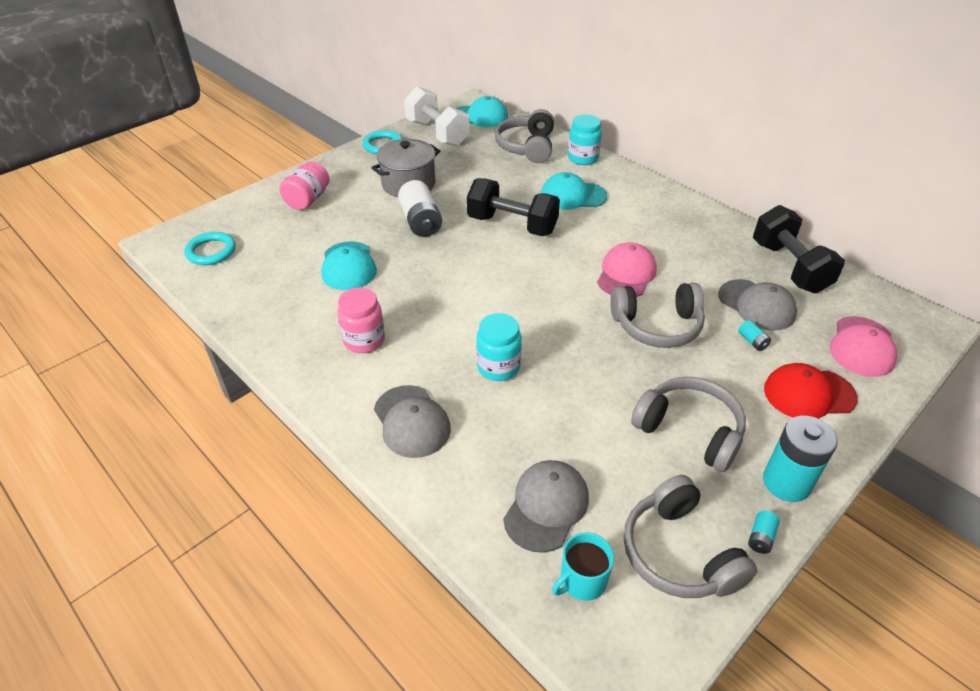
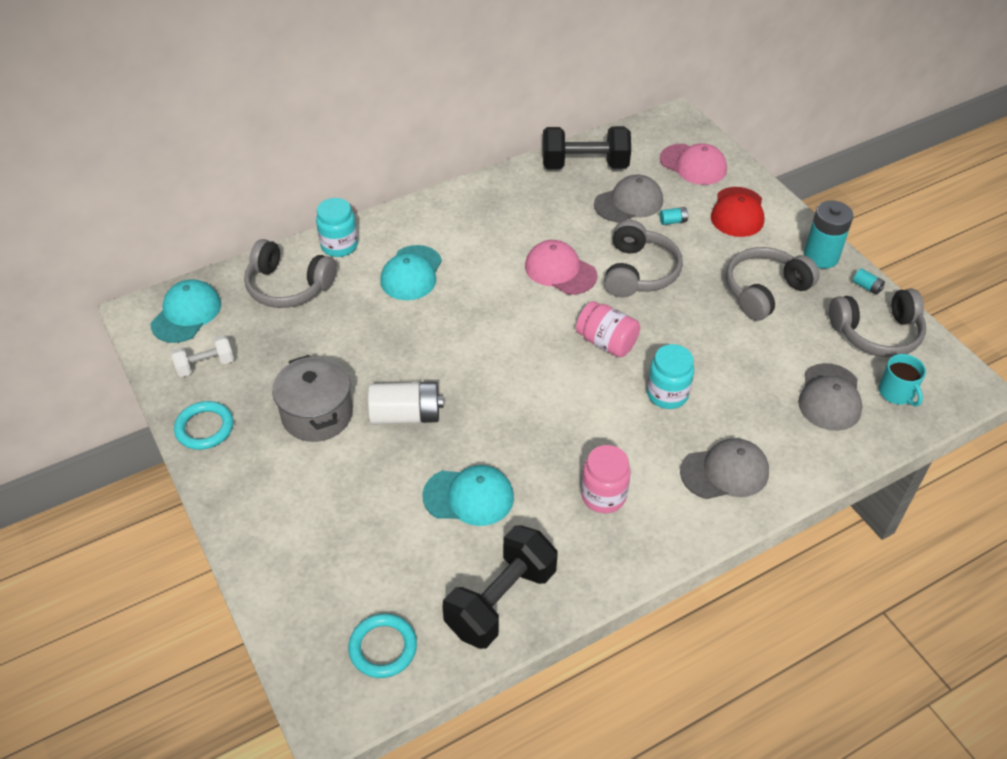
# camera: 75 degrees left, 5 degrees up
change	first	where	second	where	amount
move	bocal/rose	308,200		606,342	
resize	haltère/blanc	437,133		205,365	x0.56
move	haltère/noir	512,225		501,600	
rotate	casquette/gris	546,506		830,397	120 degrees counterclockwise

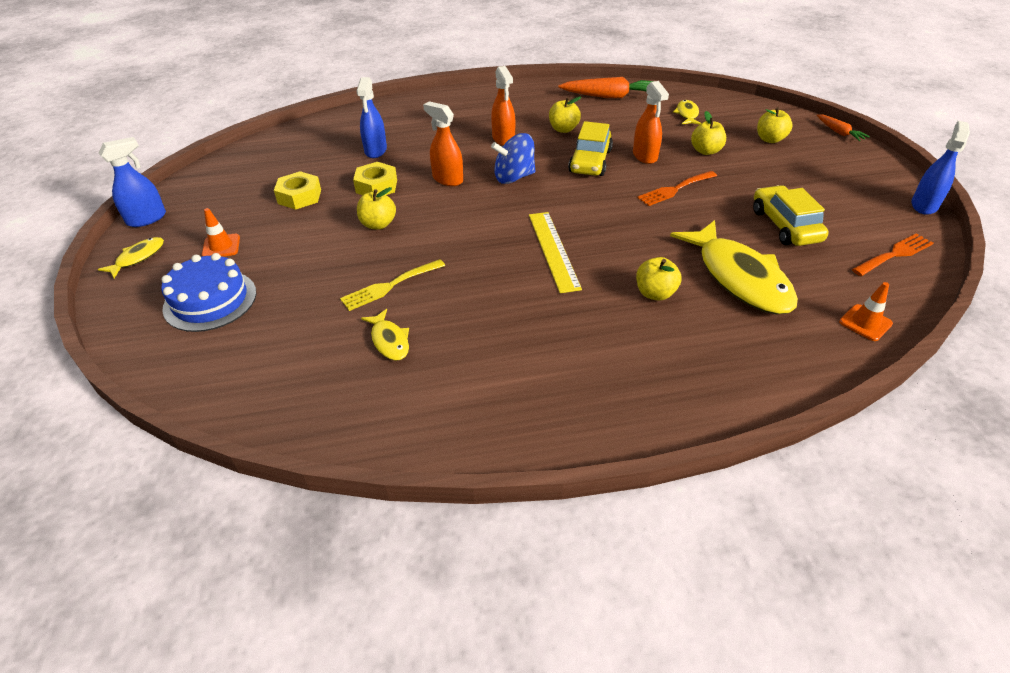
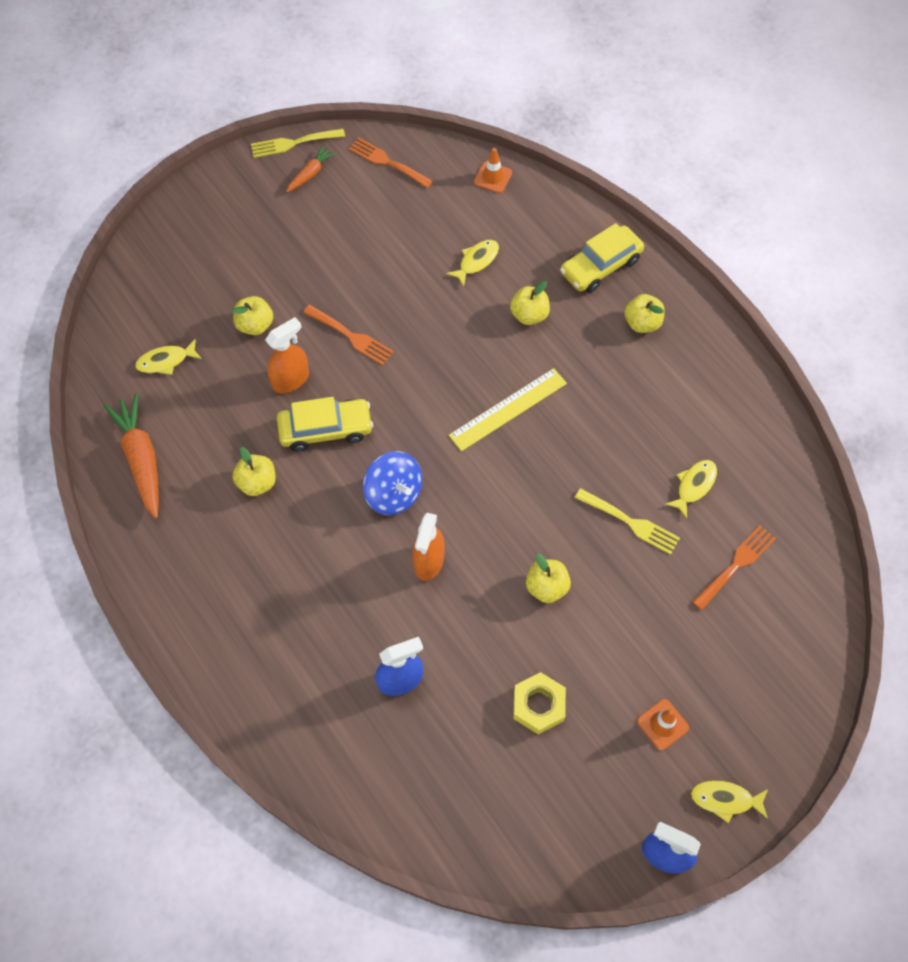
# camera: 115 degrees left, 20 degrees up
change	first	where	second	where	amount
delete	gâteau/bleu	210,300			
delete	écrou/jaune	376,186			
delete	vaporisateur/orange	503,139			
resize	poisson/jaune	739,278		476,261	x0.46
move	voiture/jaune	785,225		600,266	
move	pomme/jaune	770,139		642,323	
move	carotte/orange	839,132		311,173	
replace	vaporisateur/bleu	924,205	fourchette/jaune	293,143	
insert			fourchette/orange	736,564	

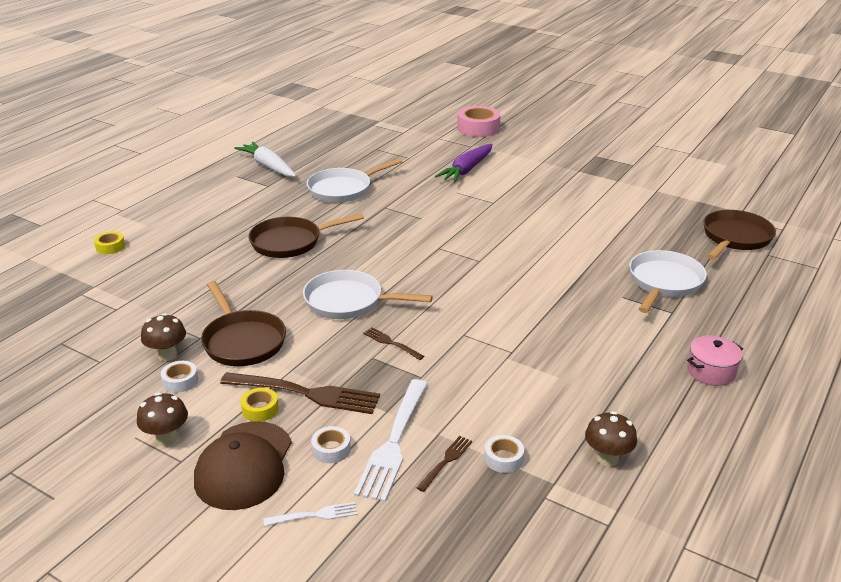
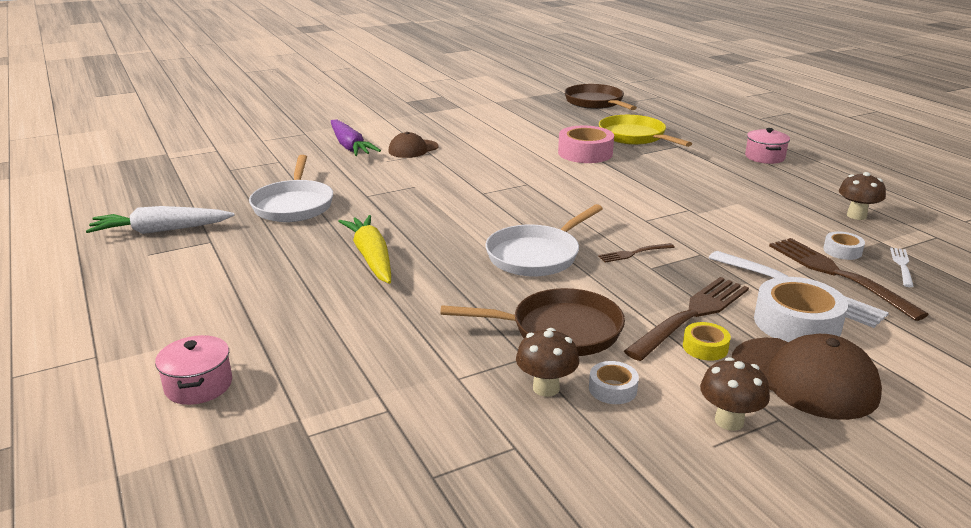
# camera: 60 degrees left, 5 degrees down
change	first	where	second	where	amount
replace	ruban adhésif/jaune	110,247	marmite/rose	198,385	
replace	poêle/marron	290,242	carotte/jaune	371,257	
move	fourchette/blanc	314,515		902,265	
resize	ruban adhésif/blanc	331,449		797,323	x1.96
resize	fourchette/marron	446,461		837,274	x2.06
move	ruban adhésif/rose	478,128		585,153	
recolor	poêle/blanc	664,282	poêle/jaune	635,137	
insert			casquette/marron	413,149	

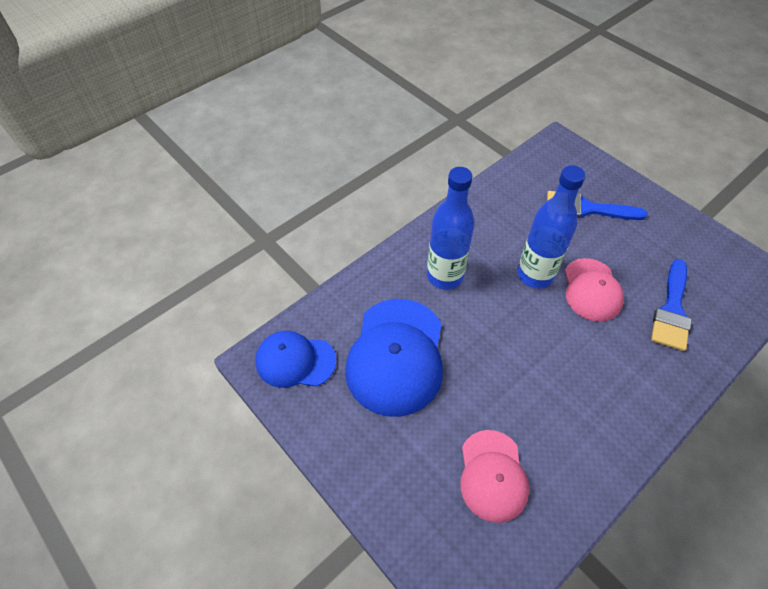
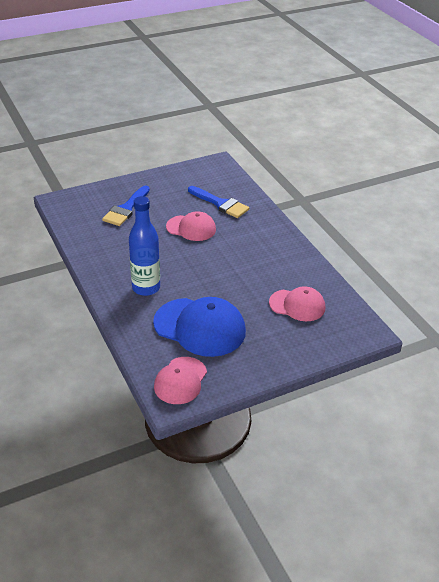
# camera: 75 degrees left, 15 degrees down
change	first	where	second	where	amount
recolor	casquette/bleu	295,361	casquette/rose	180,380	
delete	bouteille/bleu	535,275			

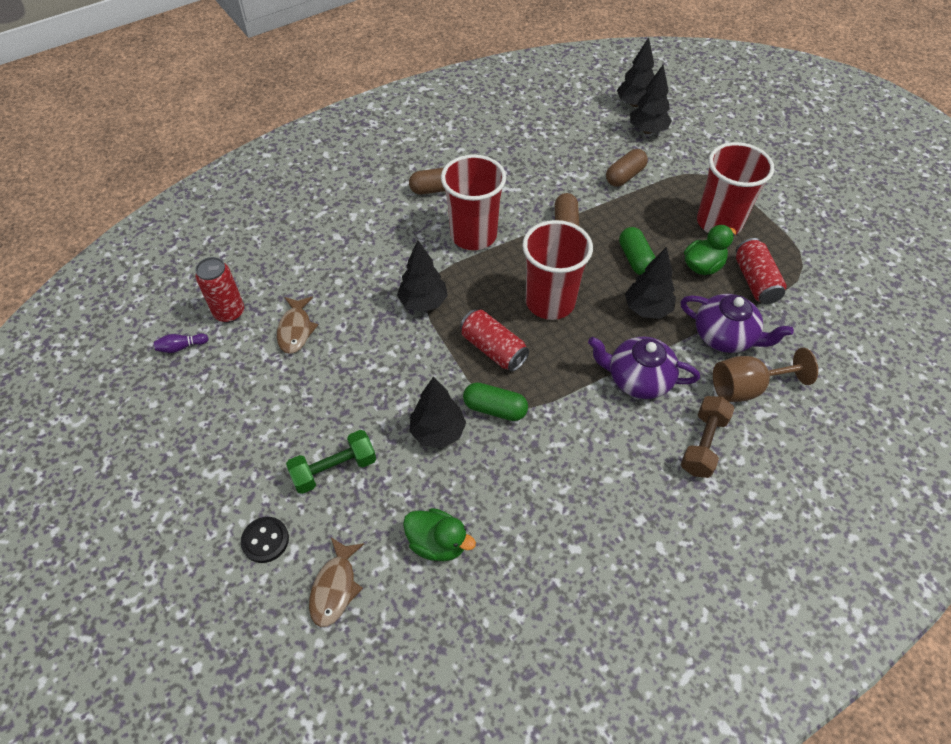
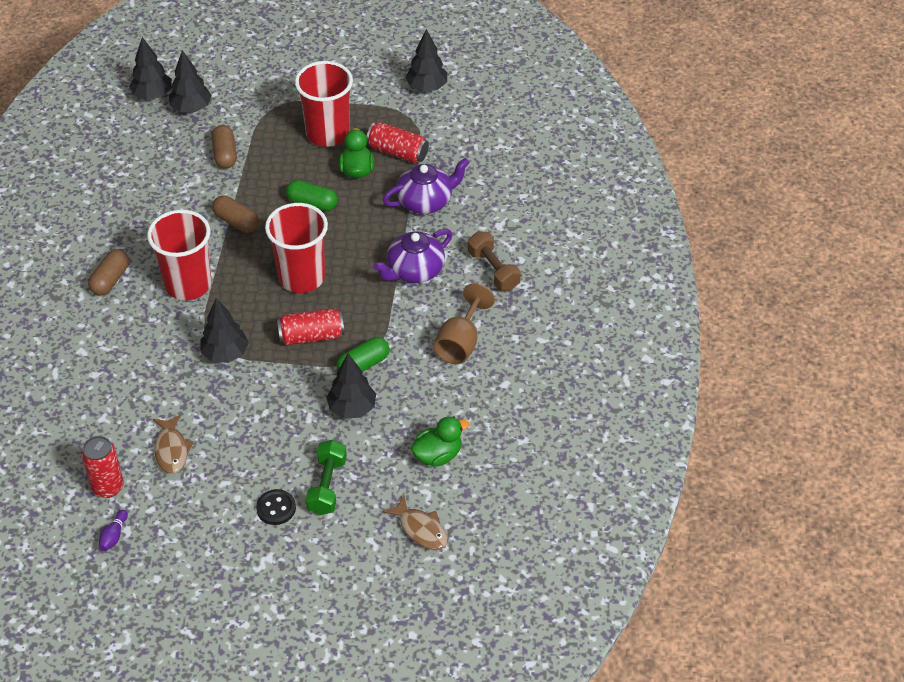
# camera: 55 degrees left, 5 degrees down
change	first	where	second	where	amount
move	bouton/noir	265,540		276,508	
rotate	poisson/marron	296,330		171,450	45 degrees clockwise
move	arbre/noir	647,309		427,87	
move	verre à pied/marron	746,388		460,343	

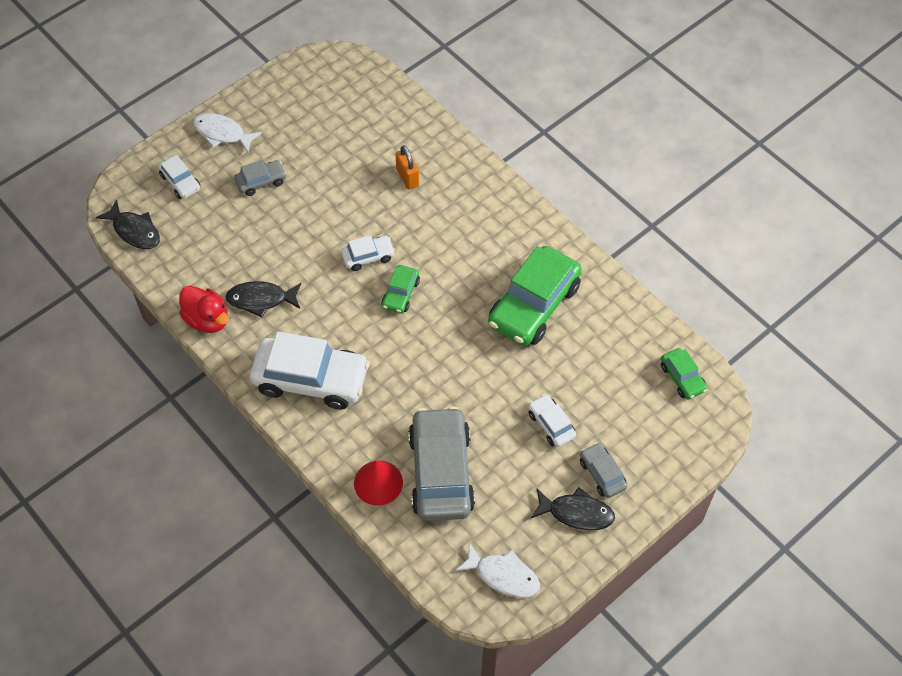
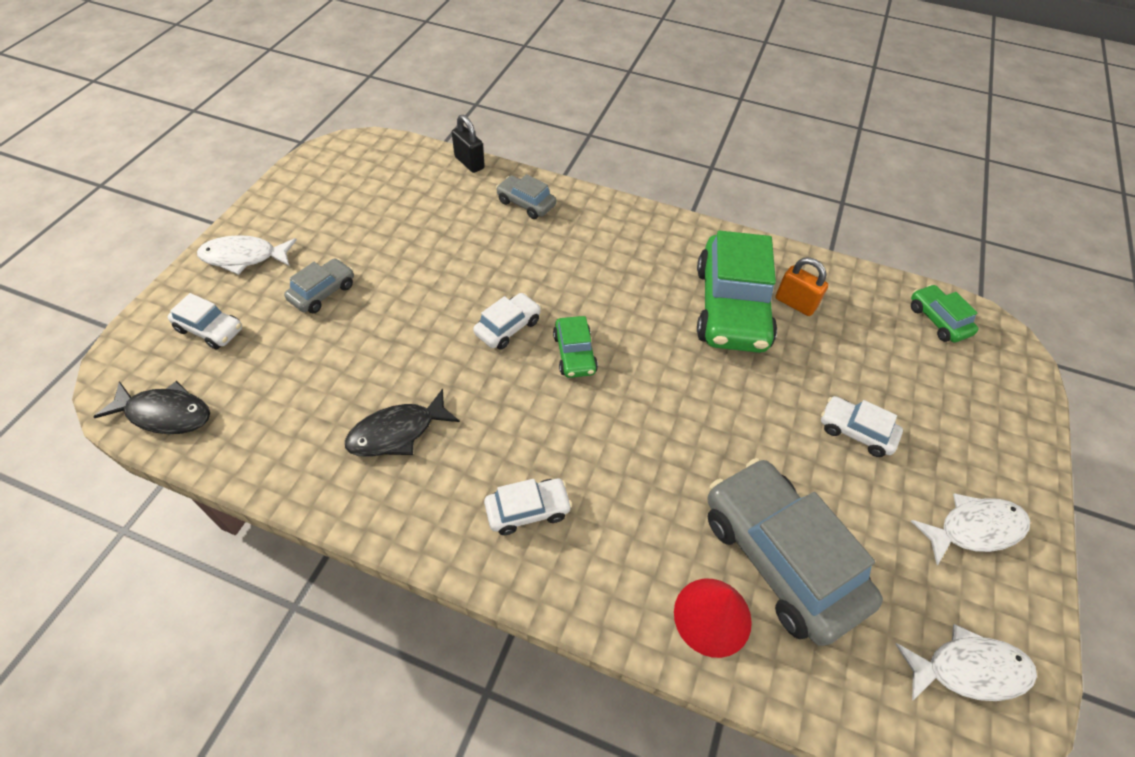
# camera: 30 degrees left, 5 degrees down
change	first	where	second	where	amount
delete	canard/rouge	207,319			
resize	voiture/blanc	311,379		528,510	x0.48
move	cadenas/orange	407,177		795,303	
recolor	poisson/noir	576,513	poisson/blanc	974,529	
move	voiture/gris	602,474		526,203	
rotate	voiture/vert	682,378		938,320	150 degrees counterclockwise
insert			cadenas/noir	469,163	

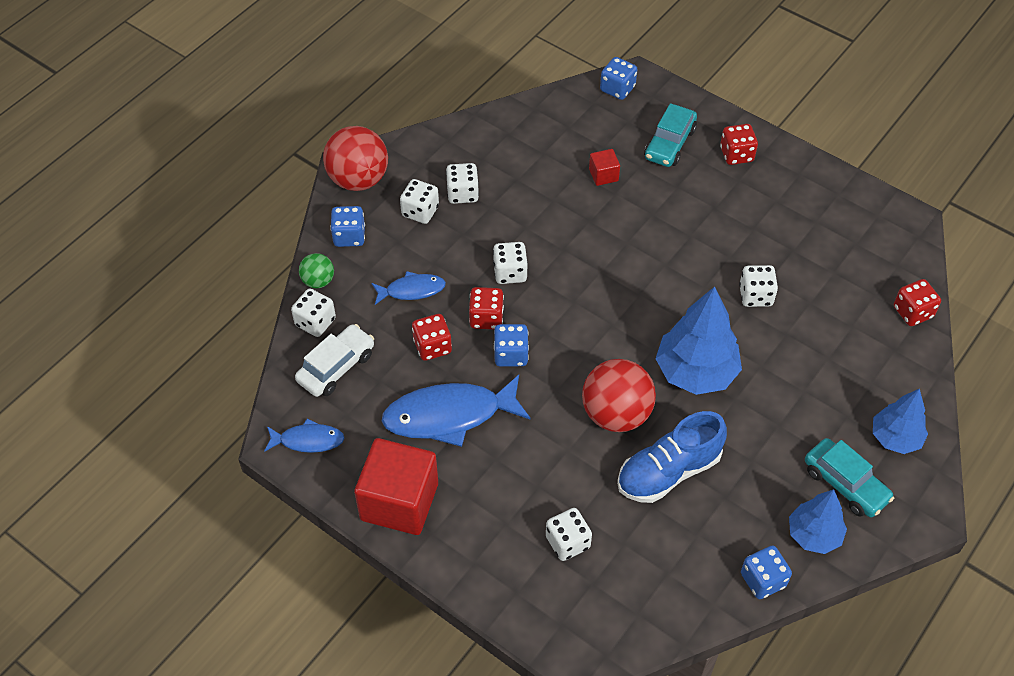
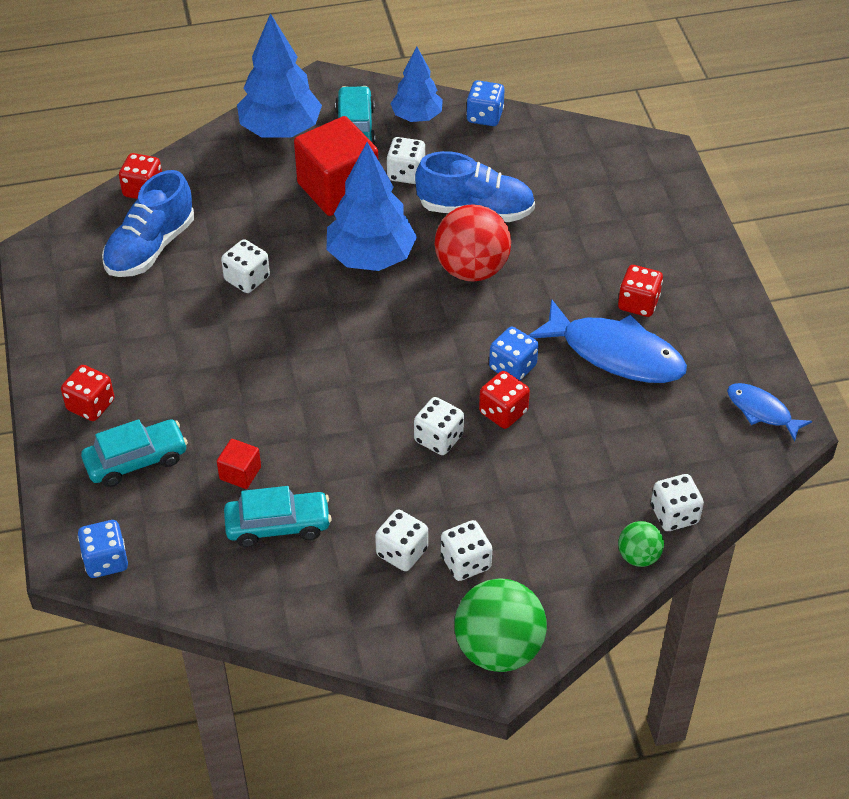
# camera: 140 degrees left, 5 degrees down
change	first	where	second	where	amount
delete	voiture/blanc	336,367			
recolor	balle/rouge	358,179	balle/vert	498,649	
delete	dé/bleu	349,236			
move	cube/rouge	399,501		338,189	
delete	poisson/bleu	412,290			
move	dé/rouge	432,346		638,303	
move	dé/blanc	567,542		406,173	
resize	arbre/bleu	895,438		280,130	x1.60
insert			chaussure/bleu	150,247	
insert			voiture/turquoise	278,525	

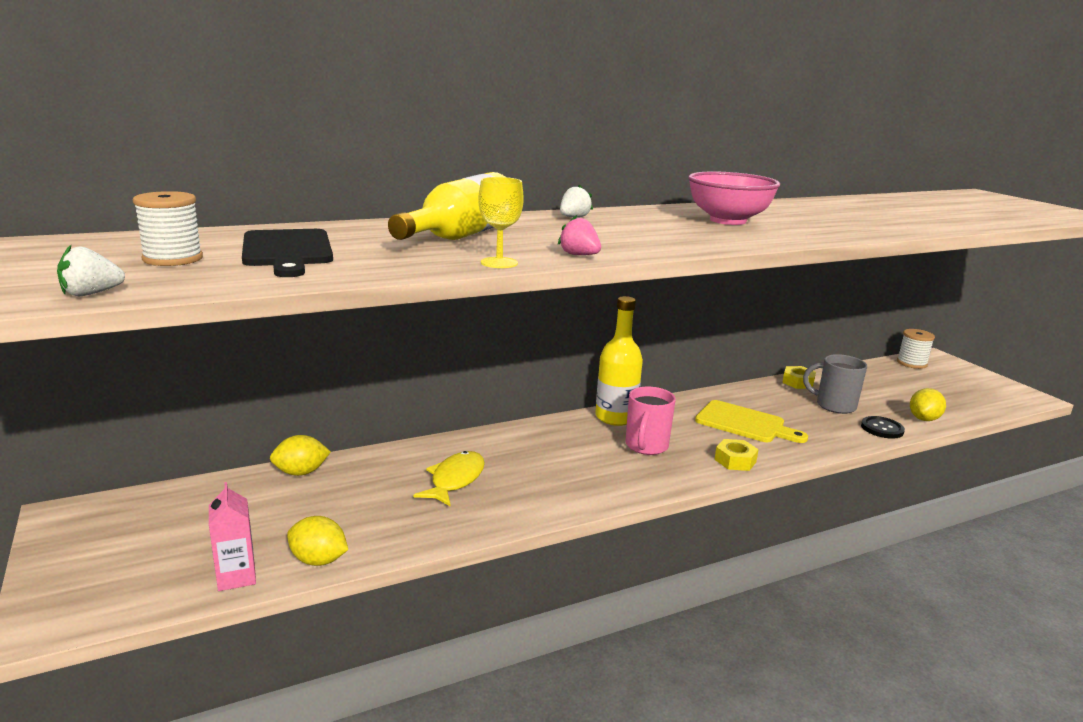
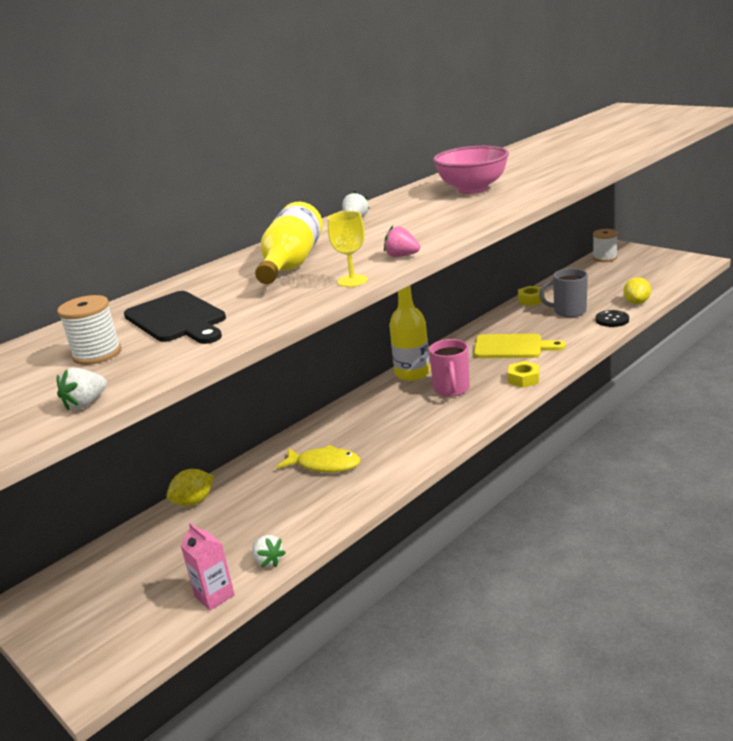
# camera: 15 degrees left, 5 degrees up
change	first	where	second	where	amount
replace	citron/jaune	318,560	fraise/blanc	268,561	
rotate	poisson/jaune	455,480		324,465	105 degrees clockwise

